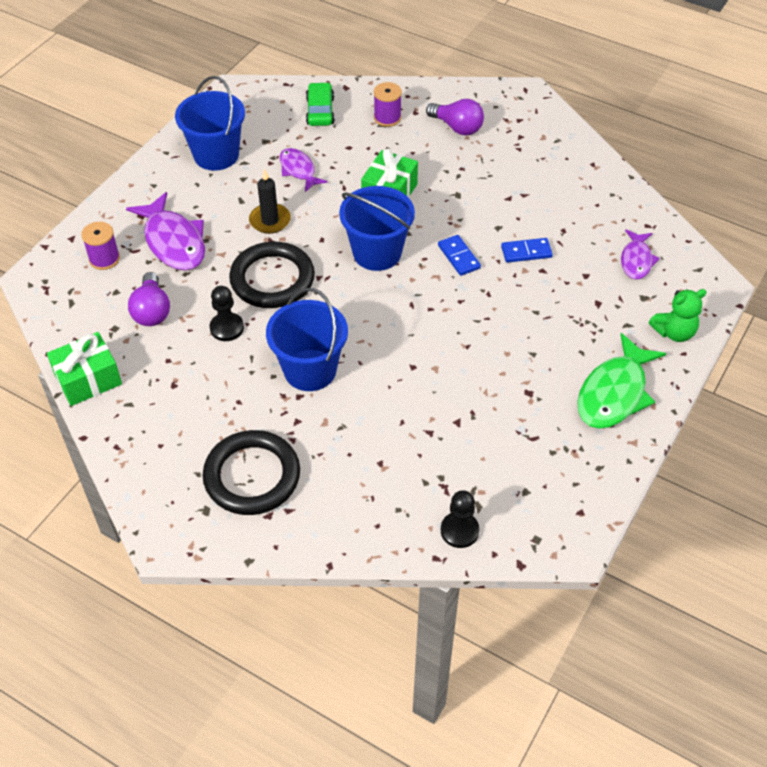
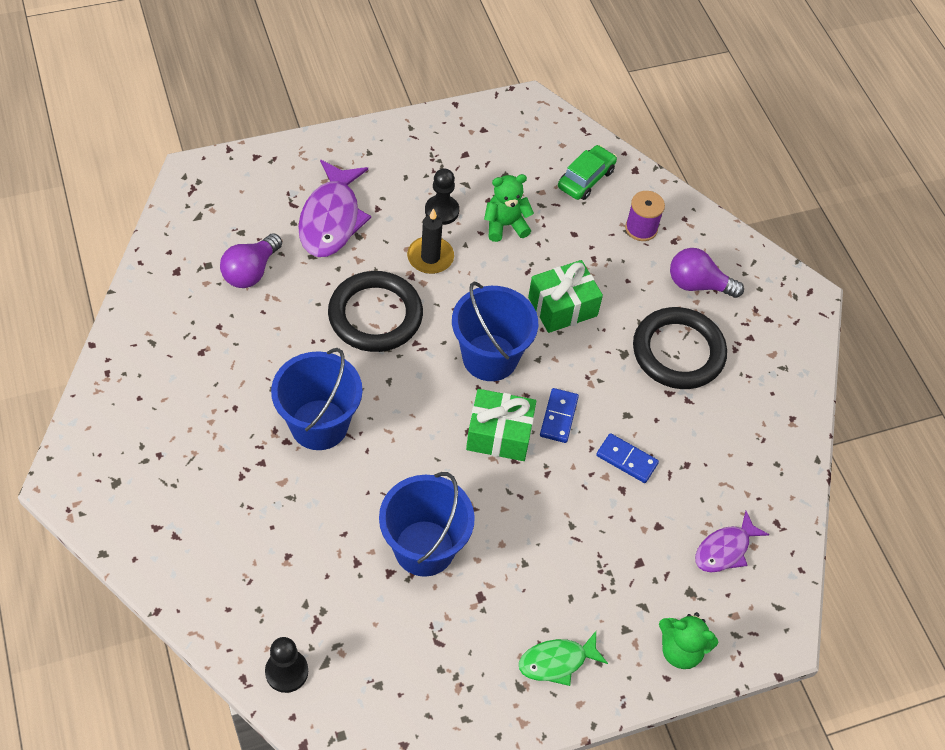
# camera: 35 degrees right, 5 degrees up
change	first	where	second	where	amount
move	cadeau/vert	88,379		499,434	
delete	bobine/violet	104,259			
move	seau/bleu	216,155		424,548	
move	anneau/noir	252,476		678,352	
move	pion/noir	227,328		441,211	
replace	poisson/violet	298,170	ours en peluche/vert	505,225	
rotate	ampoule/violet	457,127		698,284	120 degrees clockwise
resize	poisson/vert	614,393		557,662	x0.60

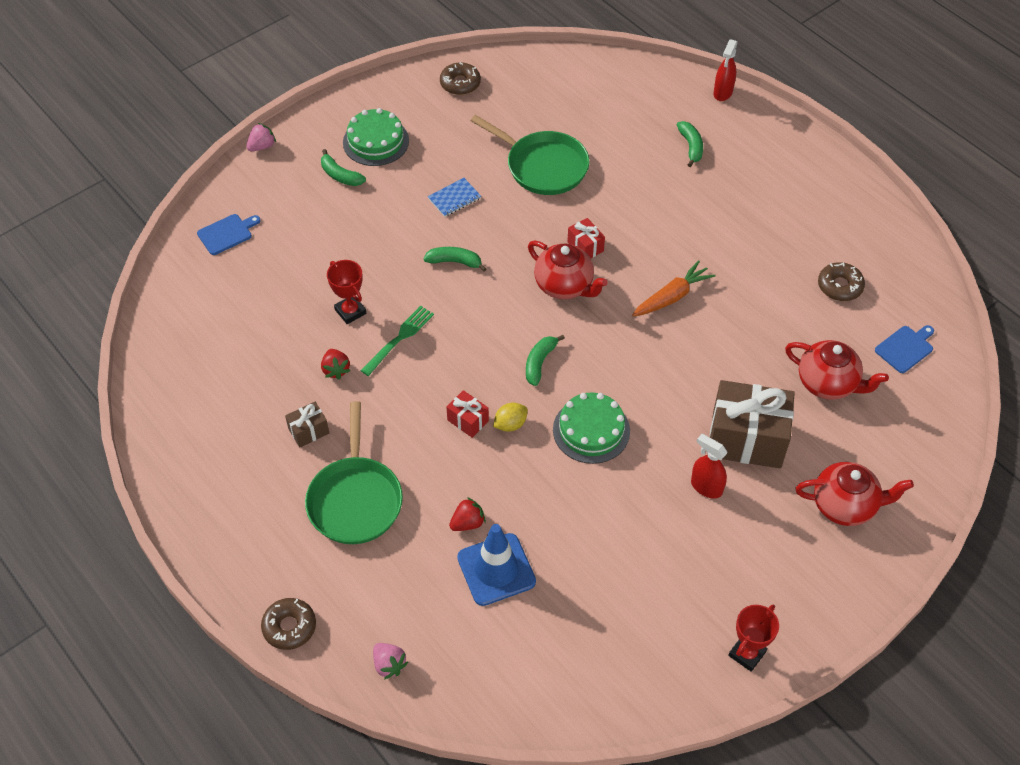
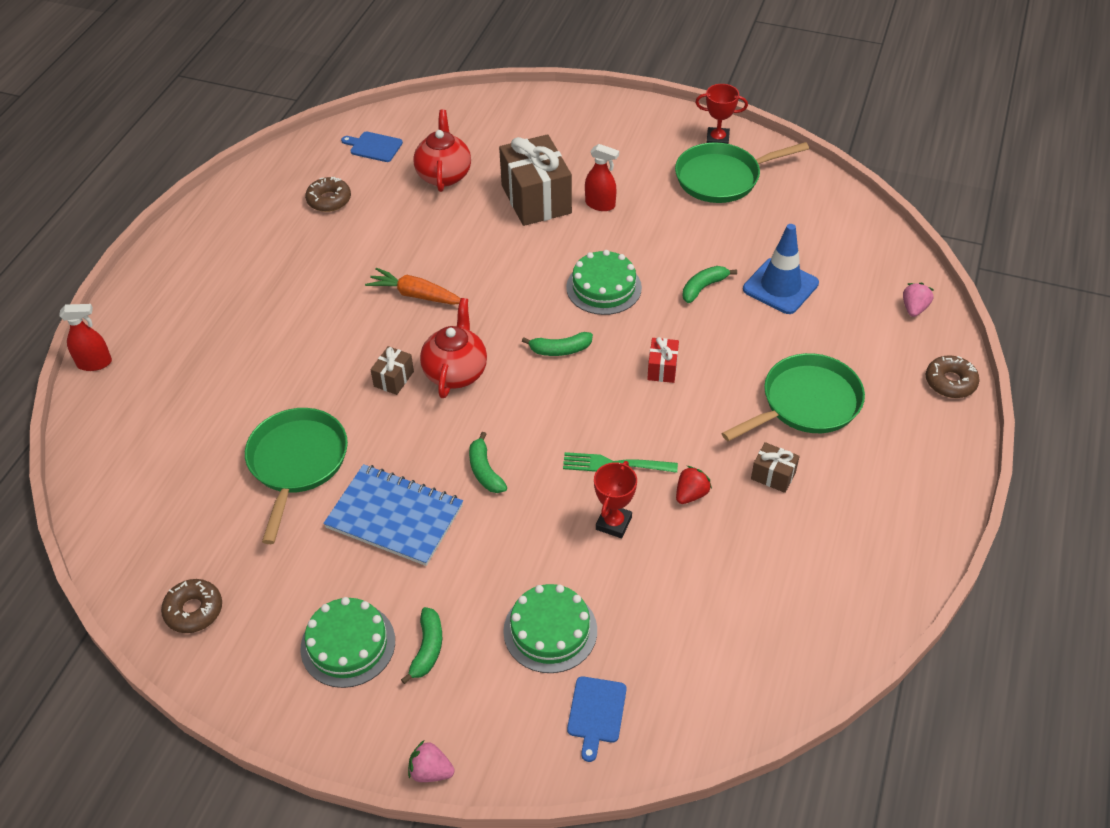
# camera: 120 degrees left, 5 degrees down
change	first	where	second	where	amount
rotate	planche à découper/bleu	227,233		596,713	105 degrees counterclockwise
resize	carnet/bleu	454,198		394,517	x2.03
delete	fraise/rouge	467,523			
delete	citron/jaune	510,424			
recolor	cadeau/rouge	585,247	cadeau/marron	393,379	
move	banane/vert	691,147		703,287	
rotate	vaporisateur/rouge	706,487		600,204	75 degrees counterclockwise
delete	théière/rouge	845,505			
insert			gâteau/vert	550,630	
insert			poêle/vert	722,178	

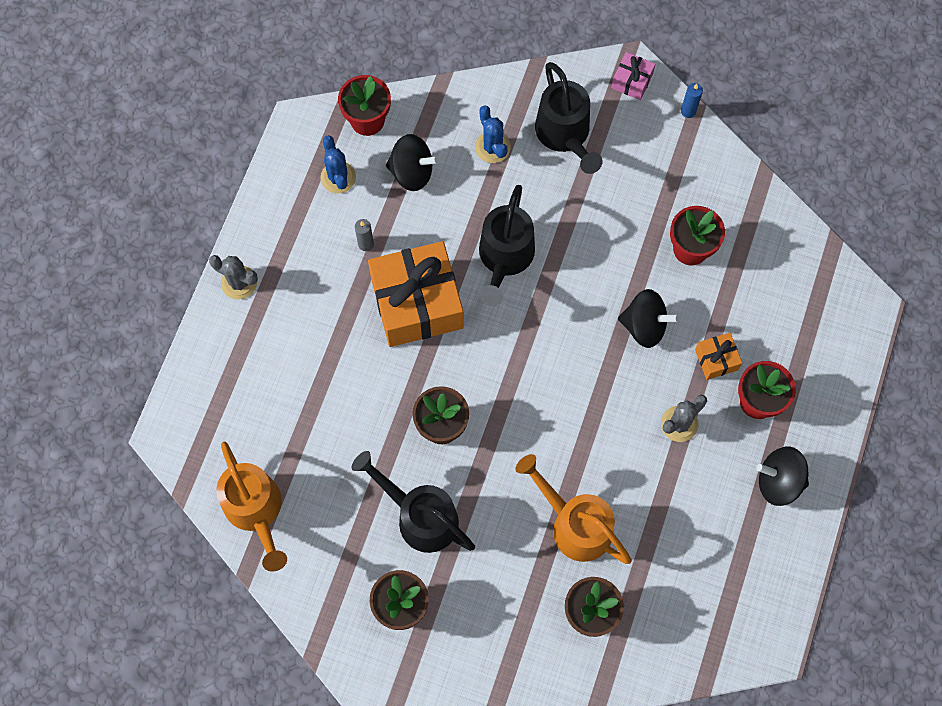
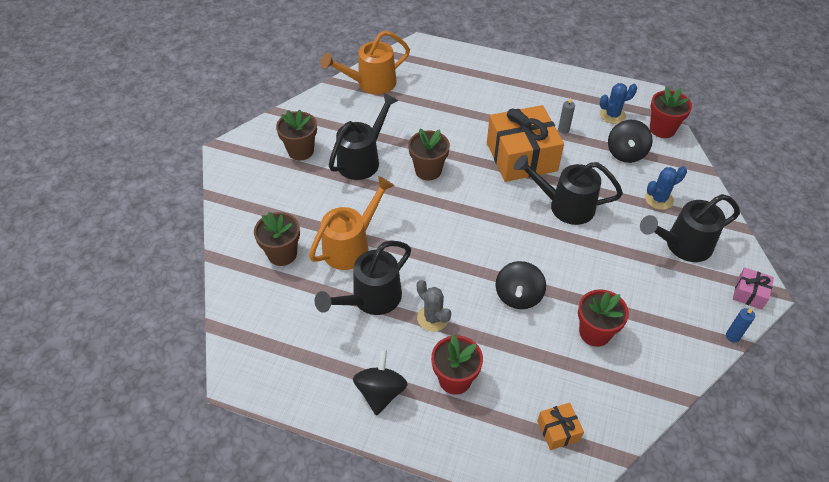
# camera: 90 degrees right, 20 degrees down
change	first	where	second	where	amount
delete	cactus/gris	239,282			
move	cadeau/orange	716,359		558,430	
insert			arrosoir/noir	371,299	

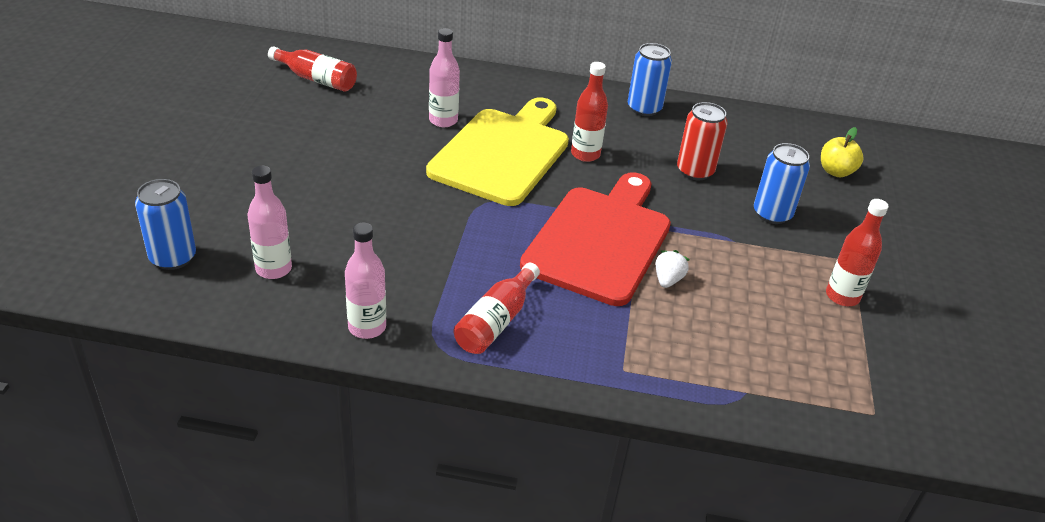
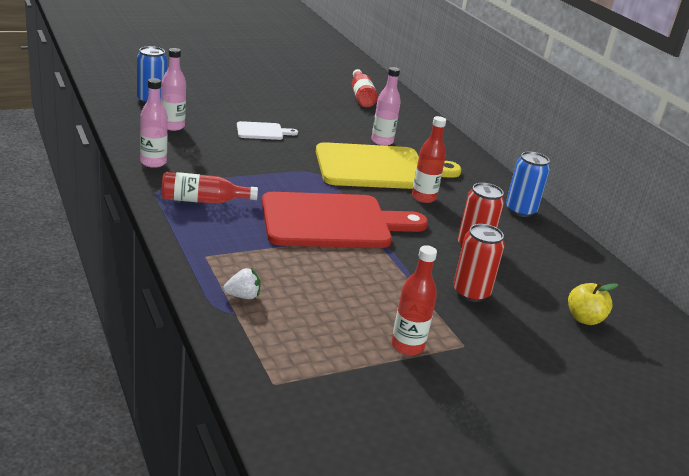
# camera: 55 degrees right, 10 degrees down
change	first	where	second	where	amount
move	fraise/blanc	668,280		243,296	
recolor	canette/bleu	772,214	canette/rouge	471,292	
insert			planche à découper/blanc	262,131	

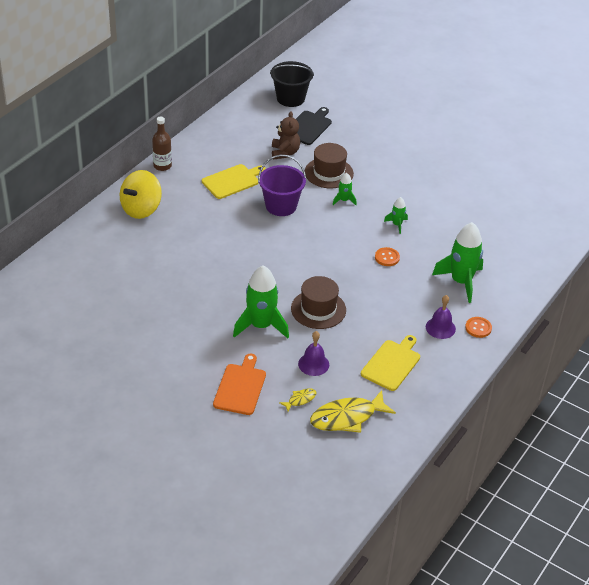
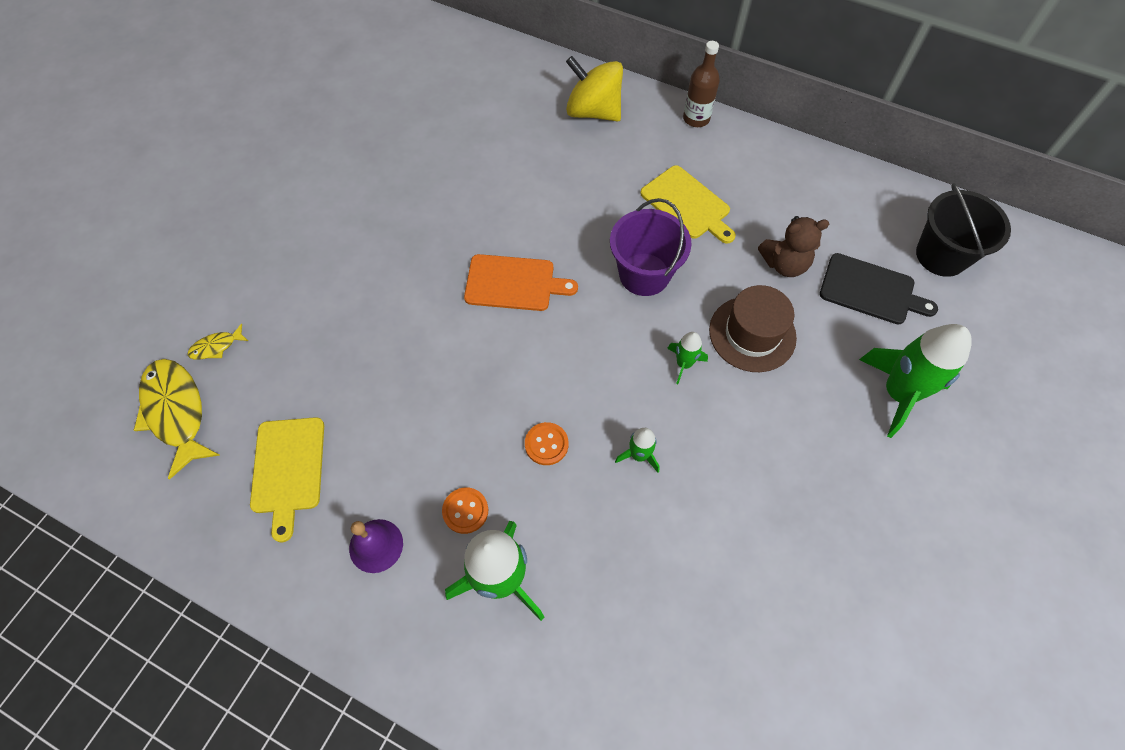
# camera: 85 degrees right, 20 degrees up
change	first	where	second	where	amount
move	planche à découper/orange	240,387		514,283	
move	fusée/vert	261,326		898,393	
rotate	poisson/jaune	300,400		216,347	105 degrees clockwise
delete	chapeau/marron	318,309			
delete	cloche/violet	313,364			
rotate	planche à découper/jaune	392,364		288,469	60 degrees clockwise
move	bouton/orange	478,328		465,511	

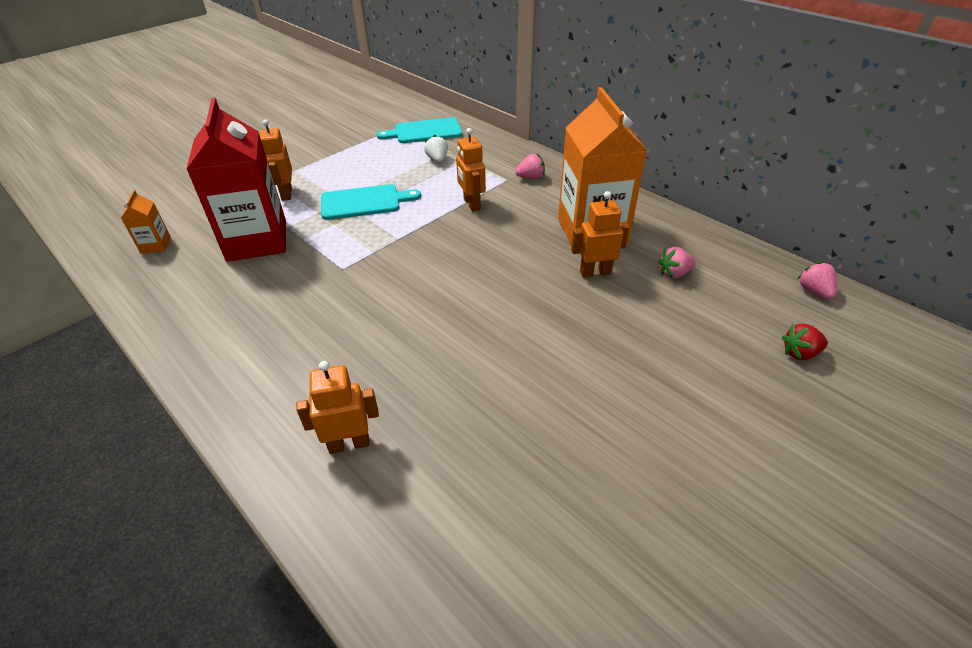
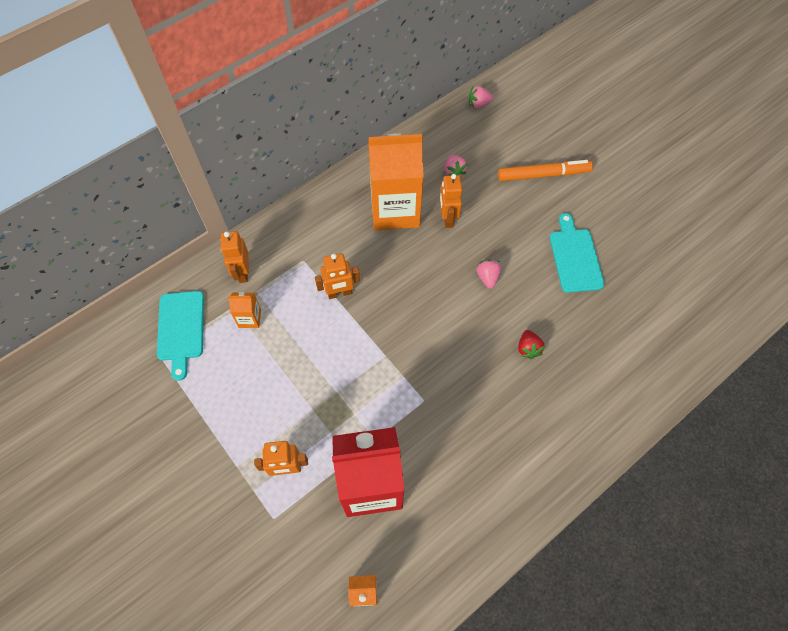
# camera: 85 degrees left, 20 degrees up
change	first	where	second	where	amount
move	robot/orange	349,444		242,272	
move	planche à découper/turquoise	364,202		575,257	
replace	fraise/blanc	437,160	brique de lait/orange	249,318	
move	fraise/rose	530,177		487,277	
move	fraise/rouge	800,353		528,348	
insert			feutre/orange	543,174	

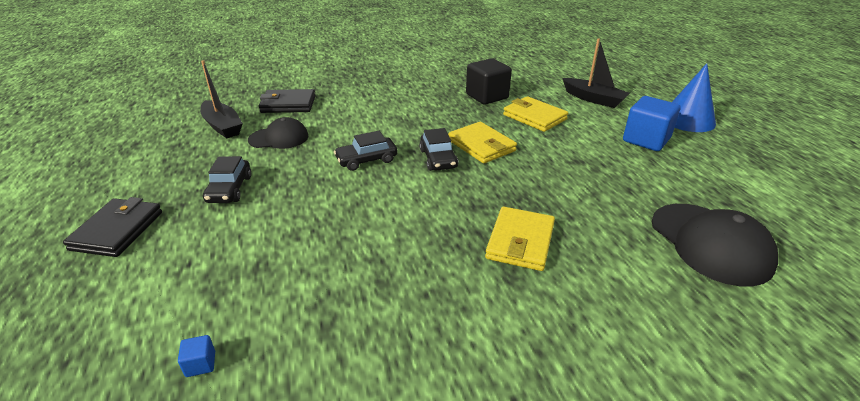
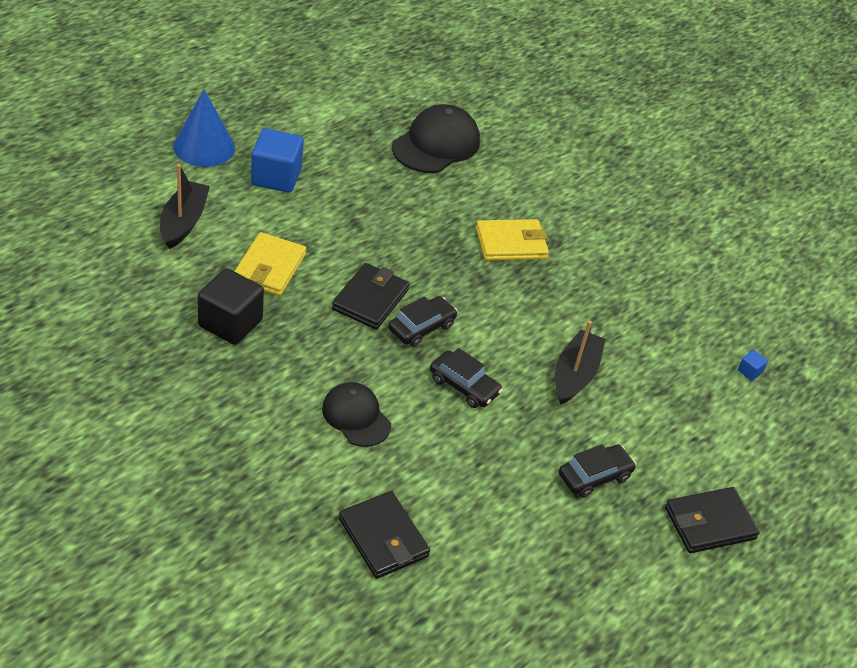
# camera: 125 degrees left, 10 degrees up
change	first	where	second	where	amount
move	bateau/noir	222,126		575,375	
move	casquette/noir	279,138		356,416	
recolor	portefeuille/jaune	481,146	portefeuille/noir	370,299	

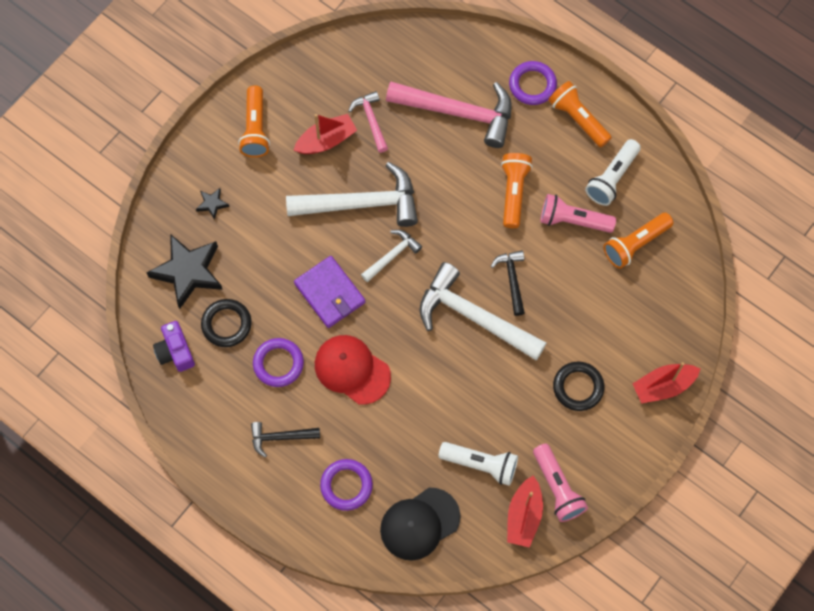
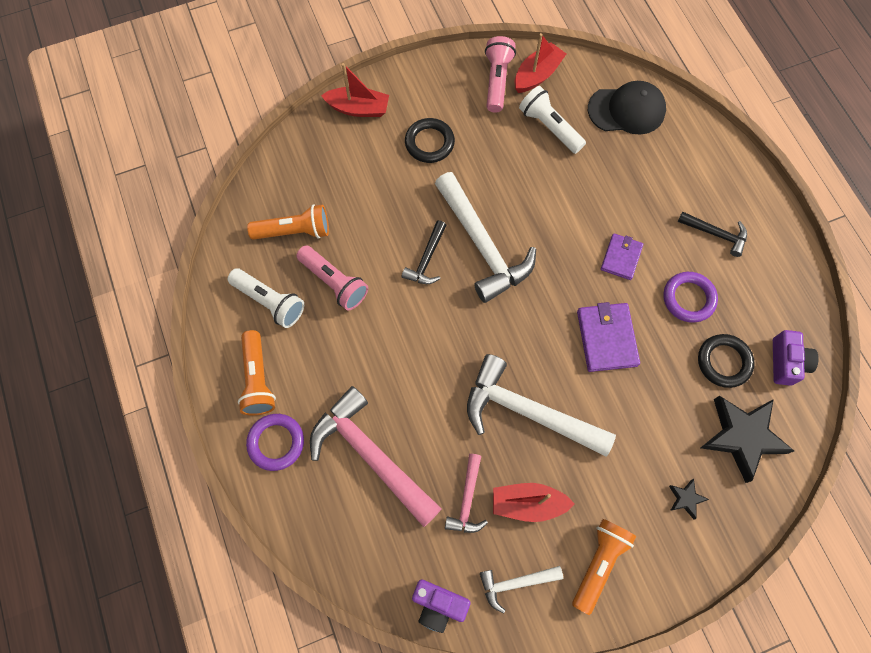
# camera: 150 degrees left, 0 degrees up
change	first	where	second	where	amount
replace	casquette/rouge	352,370	portefeuille/violet	621,257	
delete	anneau/violet	346,485			
move	marteau/blanc	392,255		516,583	
delete	lampe de poche/orange	513,192			
rotate	lampe de poche/blanc	612,178		270,302	60 degrees clockwise
insert			appareil photo/violet	439,605	

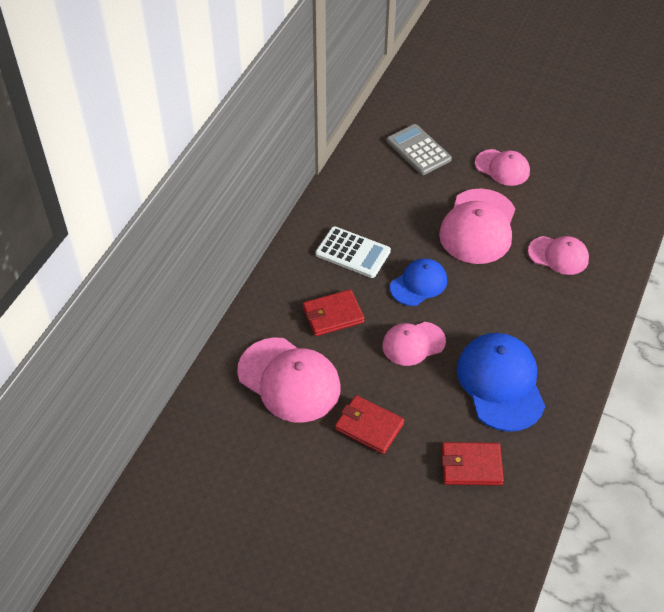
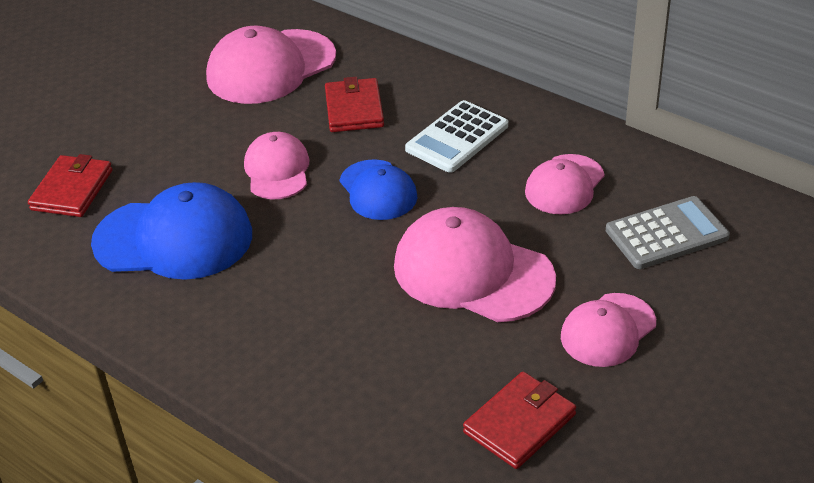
# camera: 105 degrees right, 10 degrees down
change	first	where	second	where	amount
move	portefeuille/rouge	369,426		519,423	
move	casquette/rose	558,255		564,185	

